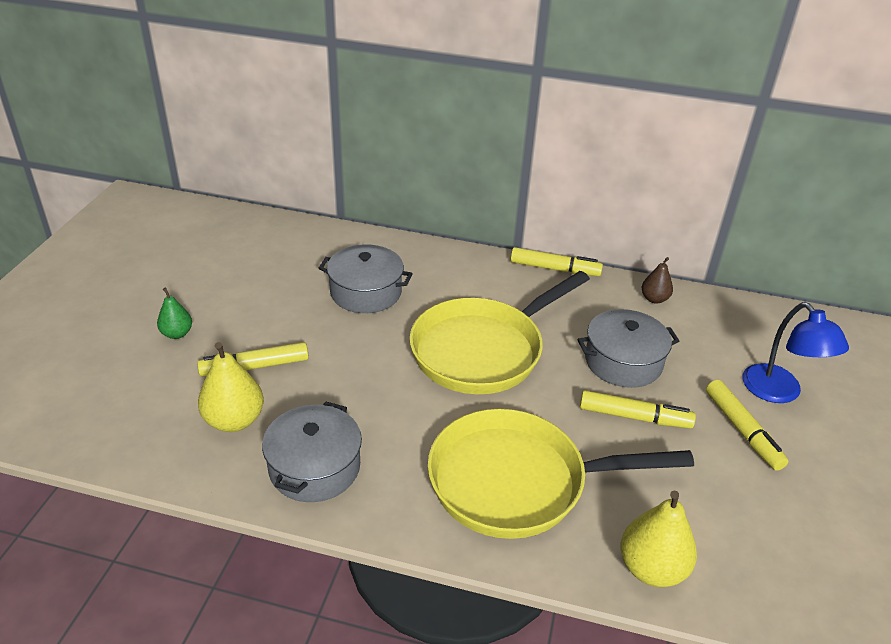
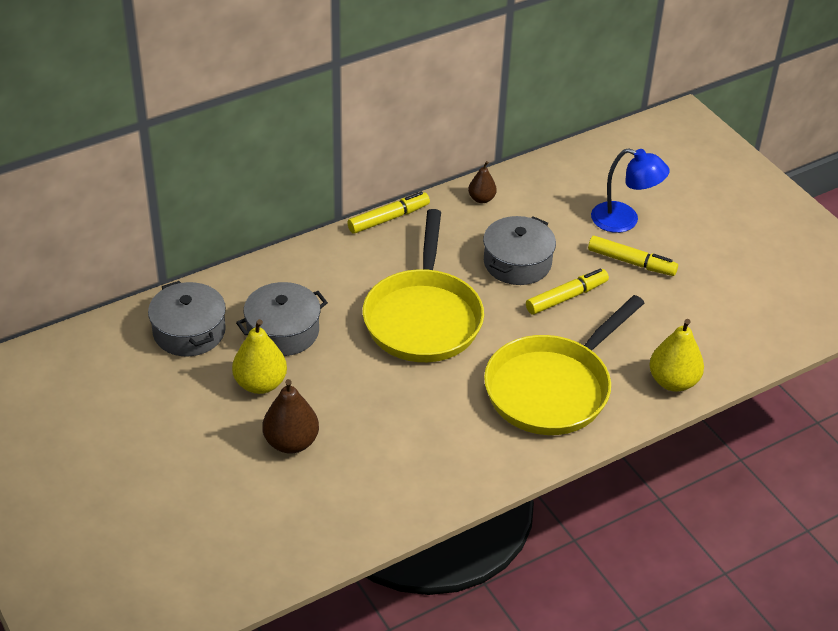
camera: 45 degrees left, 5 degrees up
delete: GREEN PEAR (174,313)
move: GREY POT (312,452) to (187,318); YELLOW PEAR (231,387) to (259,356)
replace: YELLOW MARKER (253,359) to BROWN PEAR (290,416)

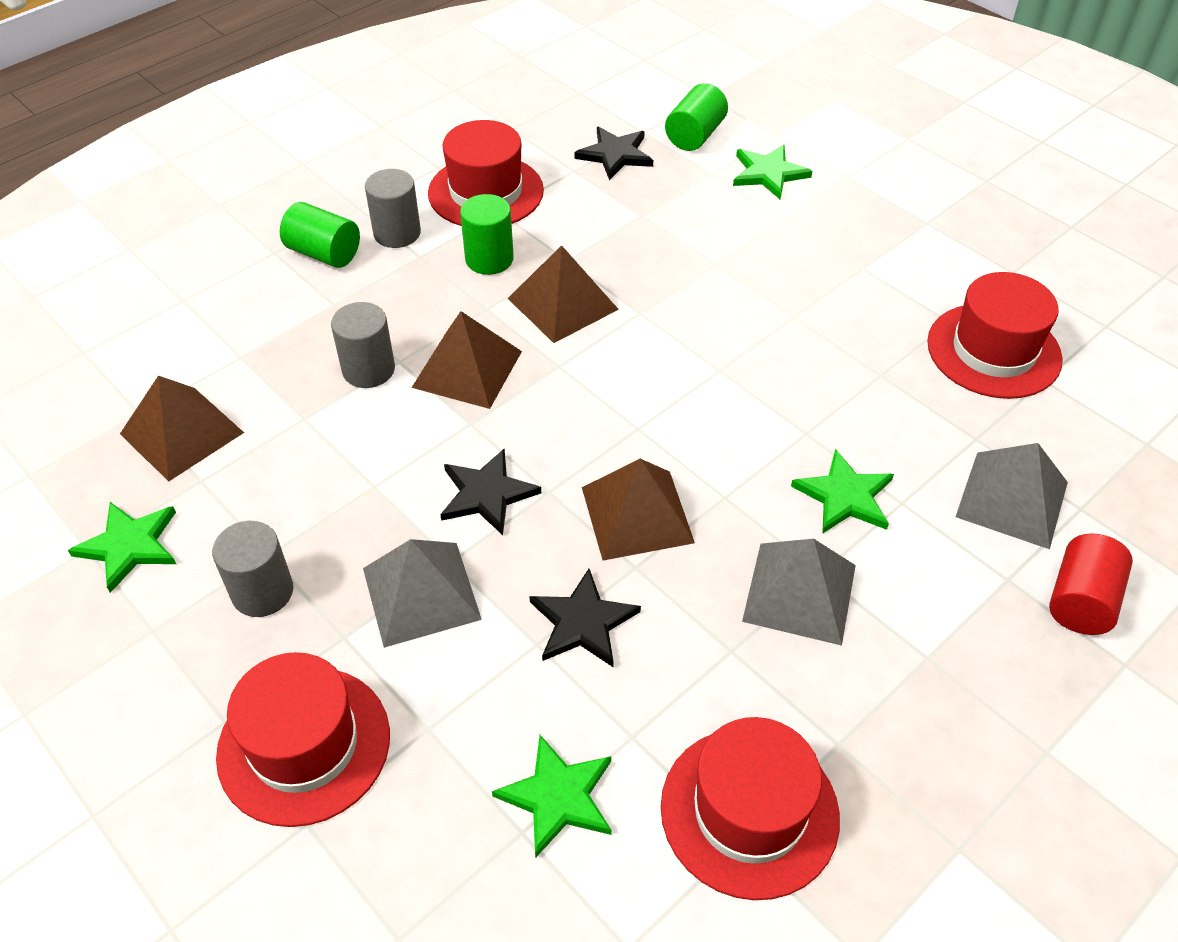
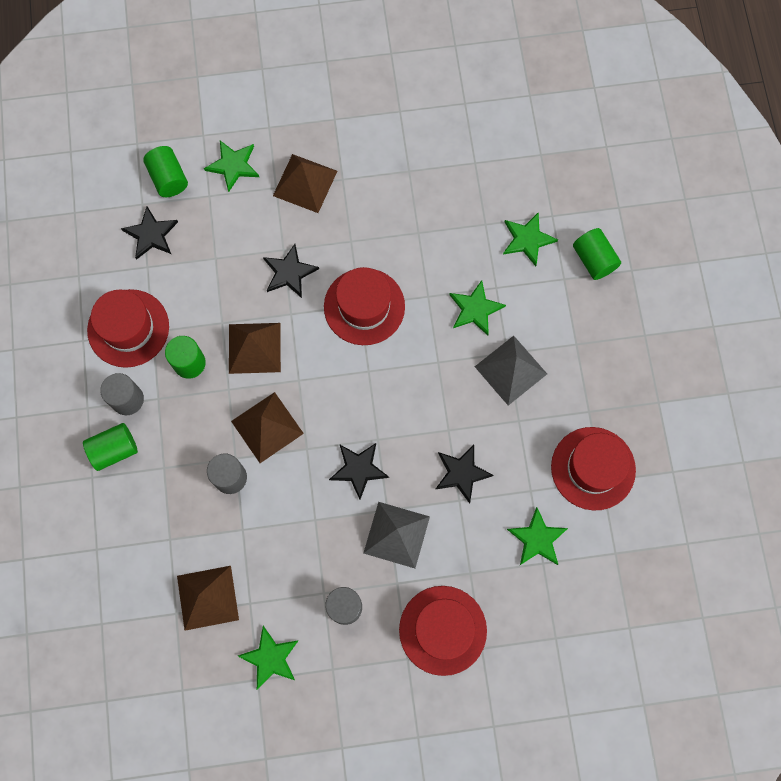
camera: 55 degrees left, 25 degrees up
insert: BLACK STAR (291,271)
move: BROWN PYRAMID (638,509) to (305,183); RED HAT (995,335) to (364,306)
replace: GREY PYRAMID (1012,496) to GREEN STAR (530,239)
recolor: RED CYLINDER (1091,584) to GREEN CYLINDER (597,254)

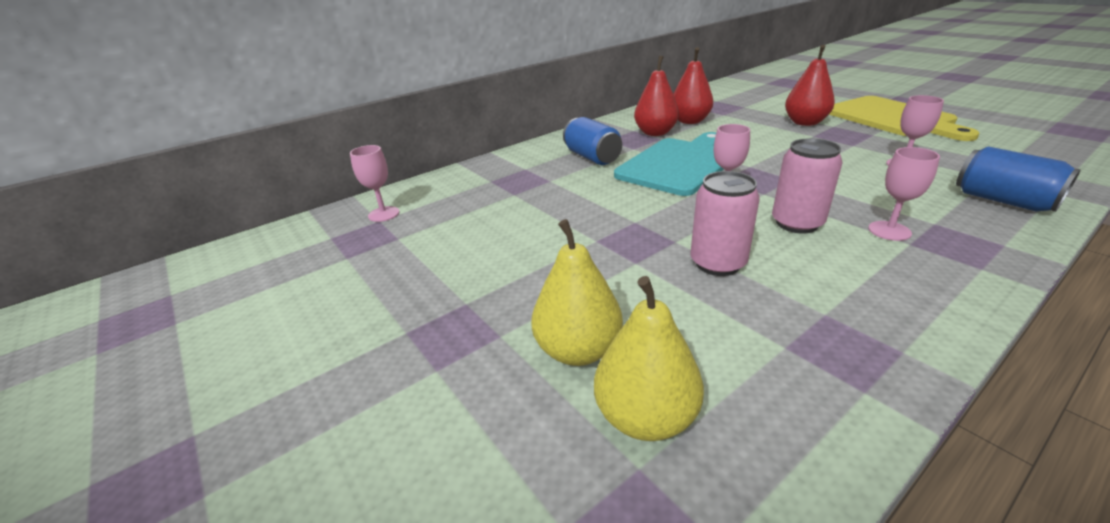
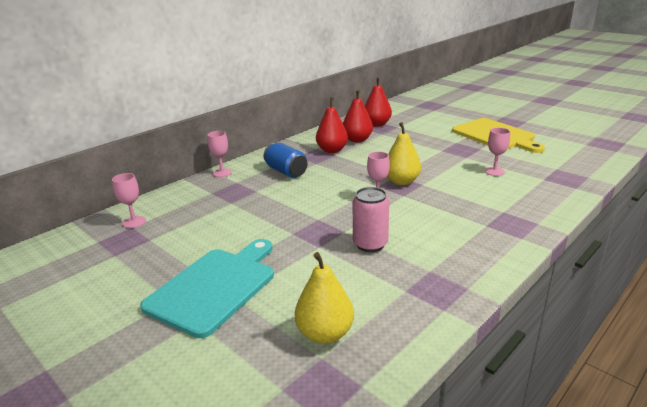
camera: 10 degrees left, 5 degrees down
delete: PINK CAN (807,186); BLUE CAN (1018,179)
move: TURQUOISE CUTTING BOARD (669,164) to (207,288); PINK GOBLET (904,194) to (219,154); RED PEAR (810,85) to (378,102); YELLOW PEAR (577,292) to (404,153)

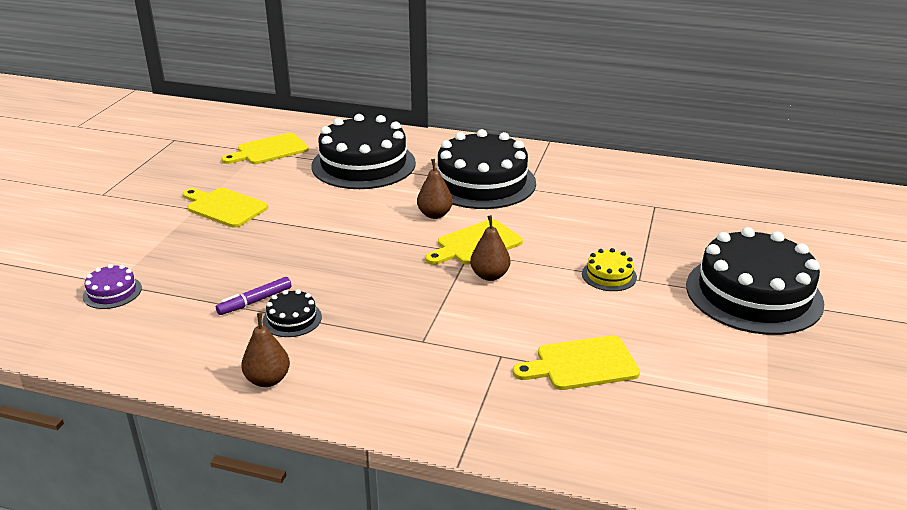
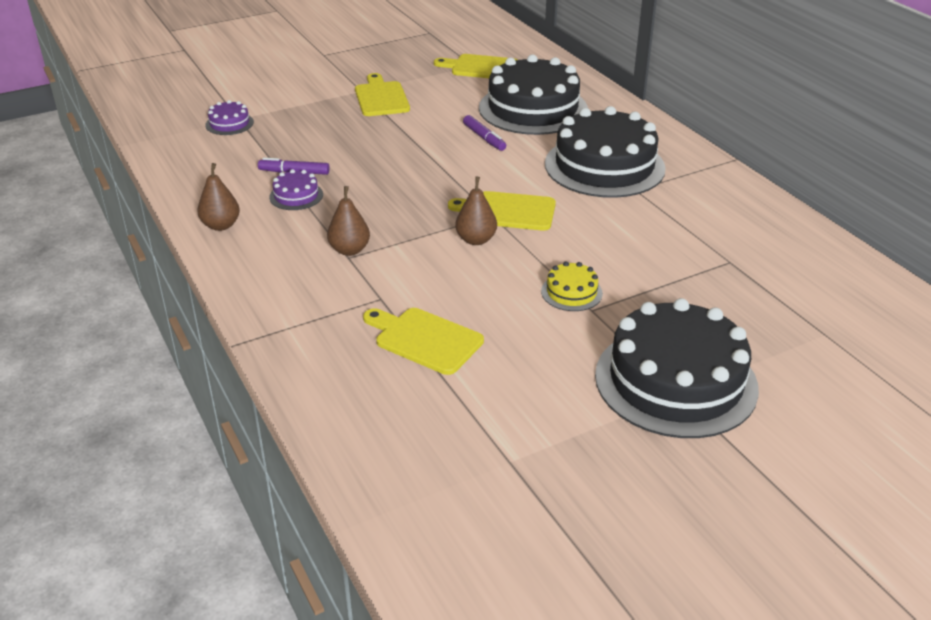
camera: 45 degrees right, 5 degrees up
insert: PURPLE MARKER (484,133)
move: BROWN PEAR (435,189) to (348,221)
recolor: BLACK CAKE (292,313) to PURPLE CAKE (296,189)

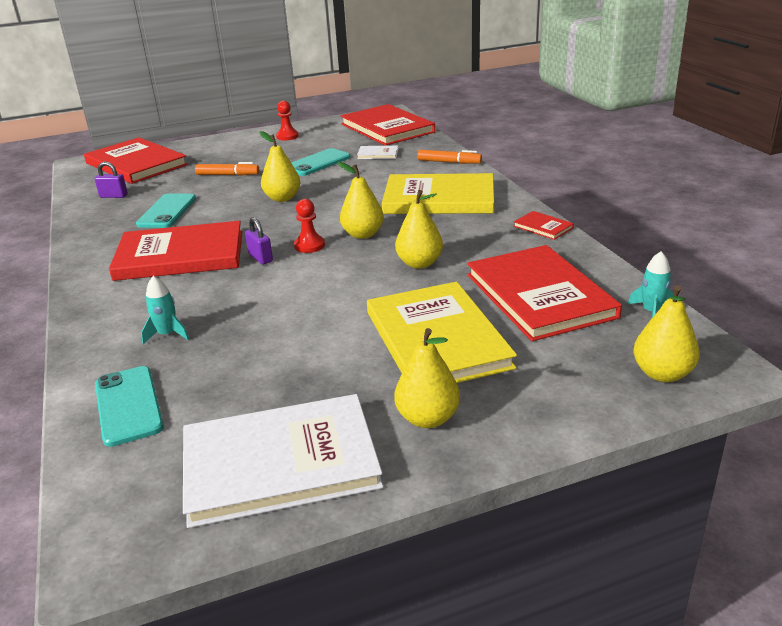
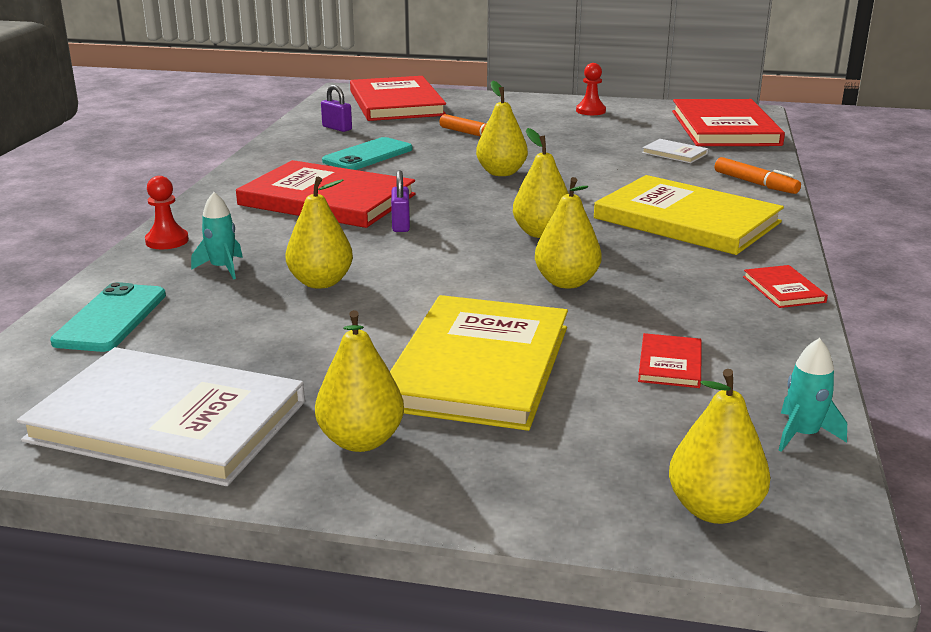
camera: 30 degrees right, 5 degrees down
delete: TURQUOISE PHONE (321,162)
insert: YELLOW PEAR (319,233)
move: RED PAWN (309,226) to (167,212)
resize: RED BOOK (544,293) = (670,360) x0.42

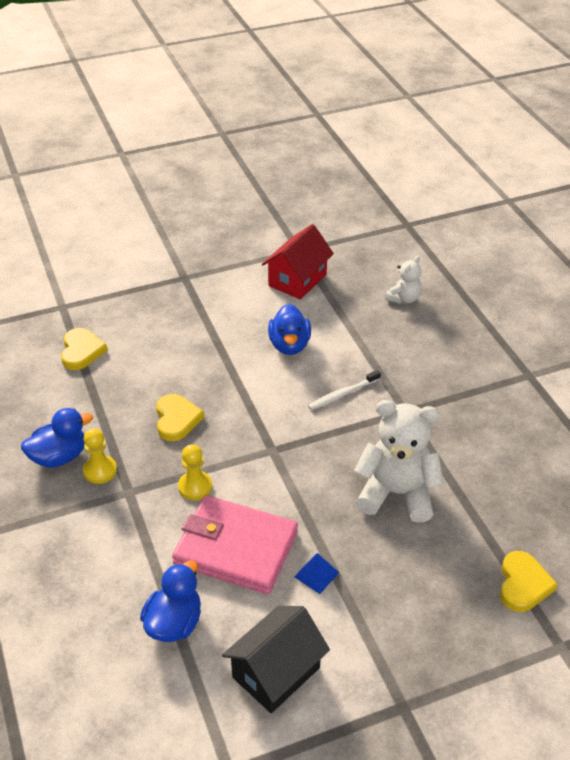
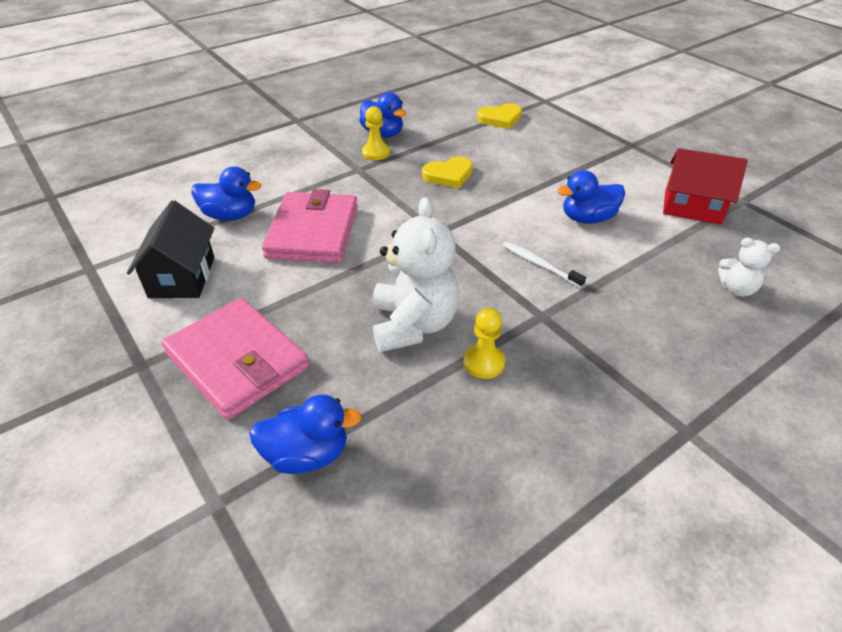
camera: 75 degrees right, 0 degrees up
delete: BLUE PYRAMID (316,573)
insert: PINK WALLET (235,359)
move: YELLOW PAWN (195,472) to (484,343)
replace: YELLOW HEART (529,581) to BLUE DUCK (305,434)
rotate: BLACK HOUSE (276,659) = (171,249) 60 degrees clockwise

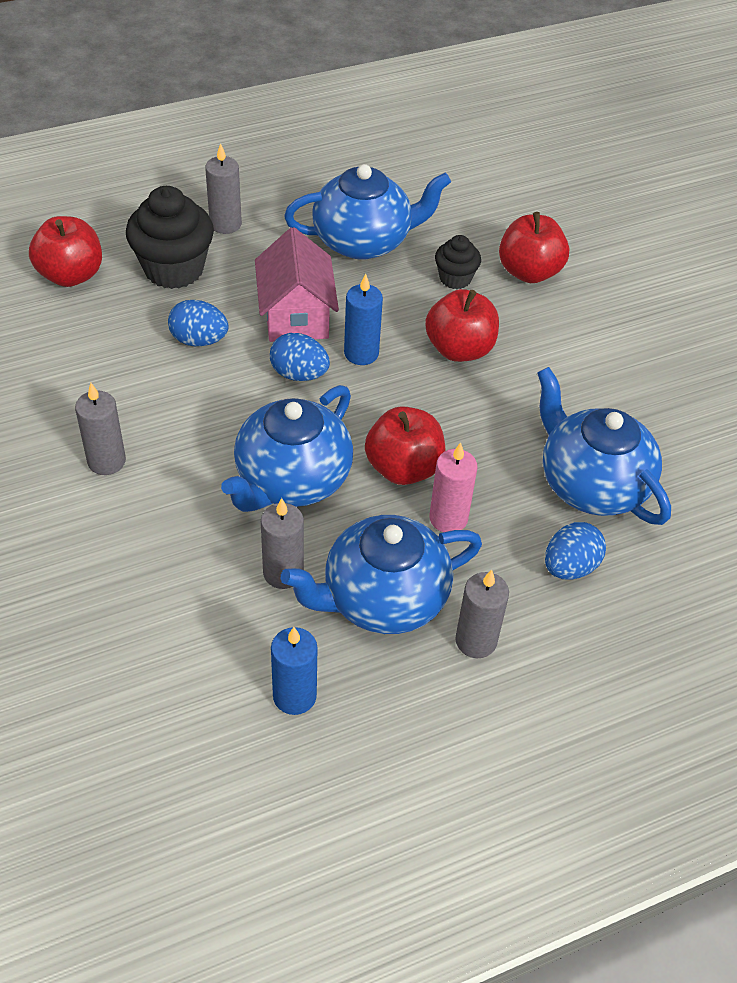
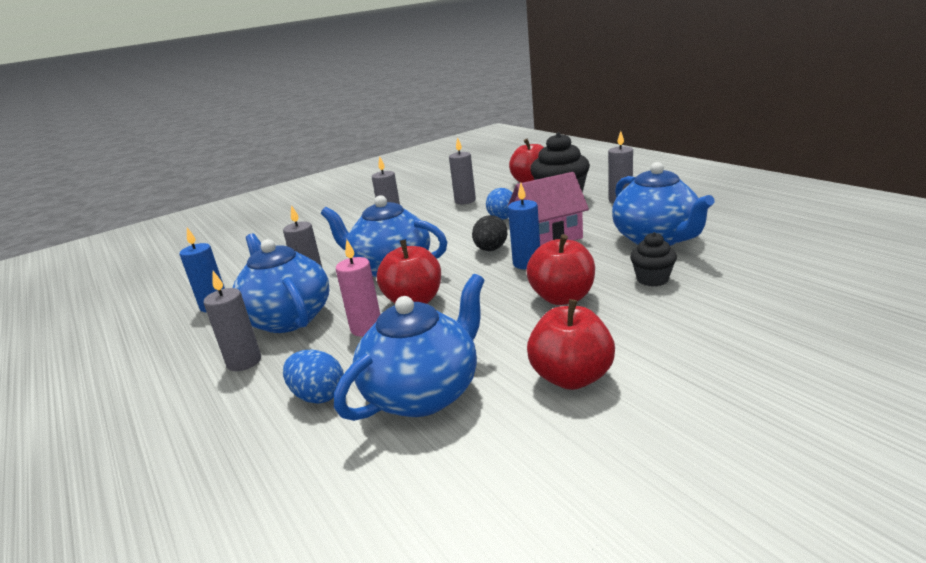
camera: 85 degrees right, 25 degrees down
insert: GREY CANDLE (462,170)
move: RED APPLE (534,247) to (571,344)
recolor: BLUE EGG (300,357) to BLACK EGG (489,233)

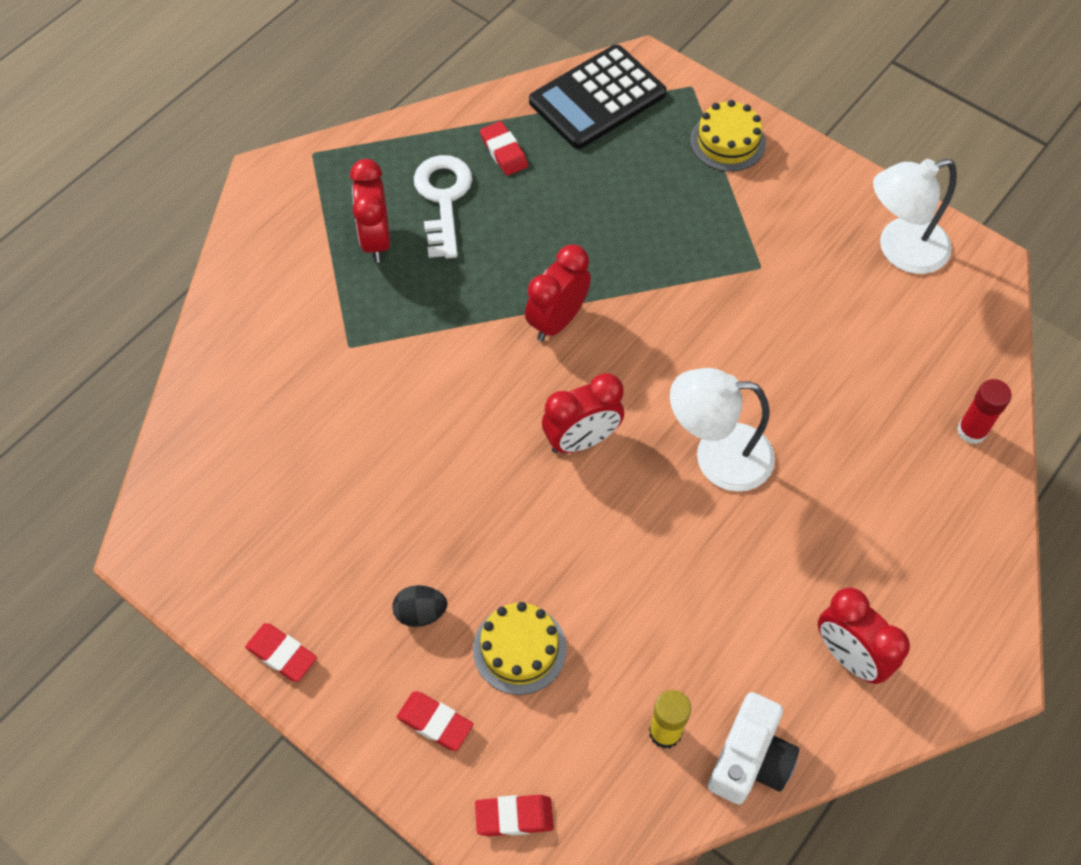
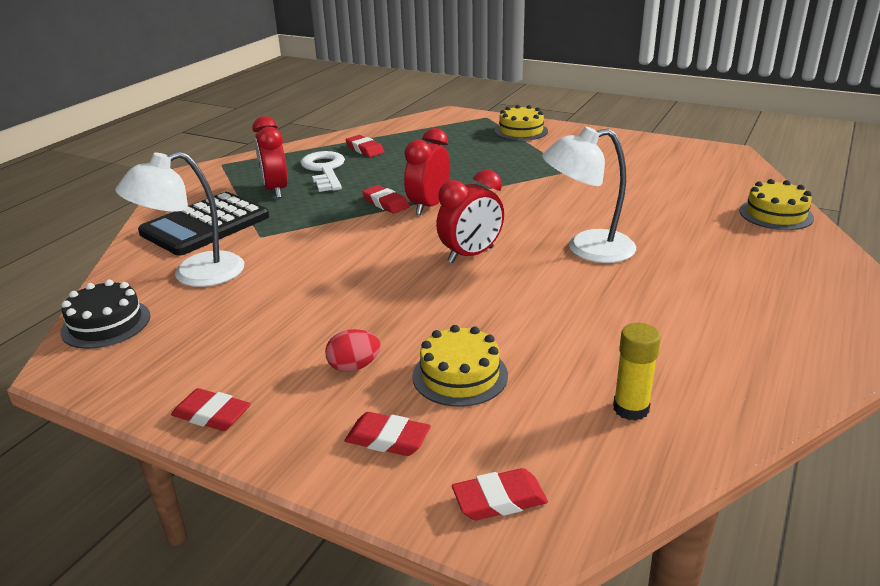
camera: 10 degrees left, 30 degrees down
delete: WHITE CAMERA (753,748); RED CLOCK (864,636)
insert: BLACK CAKE (105,314); RED ERASER (386,199)
move: WHITE LAMP (915,216) to (179,219); BLACK CALCULATOR (597,97) to (203,224)
replace: RED GLUE STICK (984,411) to YELLOW CAKE (776,204)
recolor: BLACK EGG (419,606) to RED EGG (353,350)

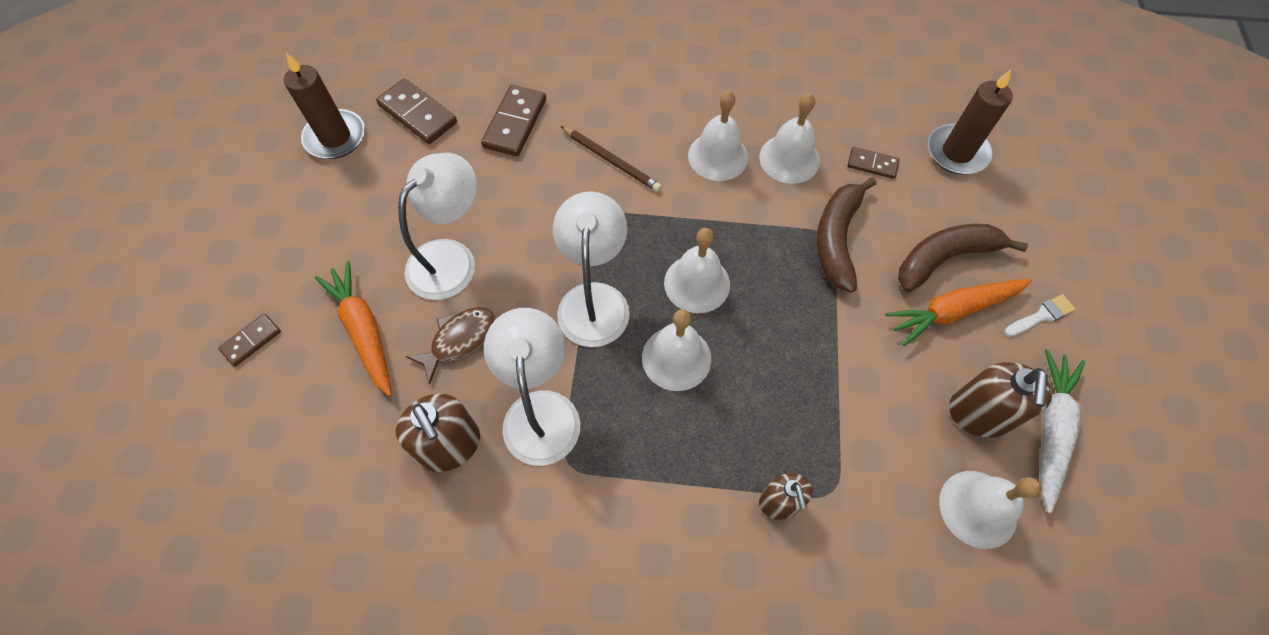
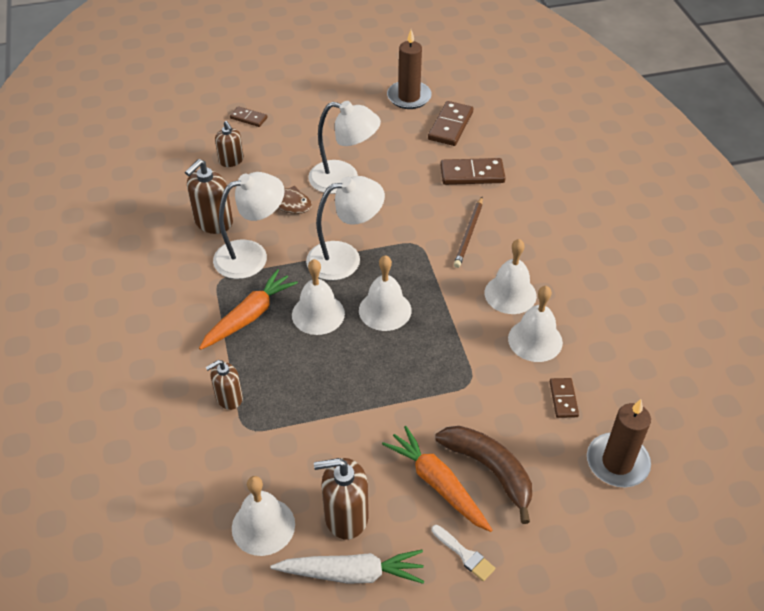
camera: 70 degrees right, 15 degrees down
delete: BROWN BANANA (846,235)
insert: BROWN SOAP DISPENSER (229,144)
move: ORANGE CARROT (353,328) to (248,309)

